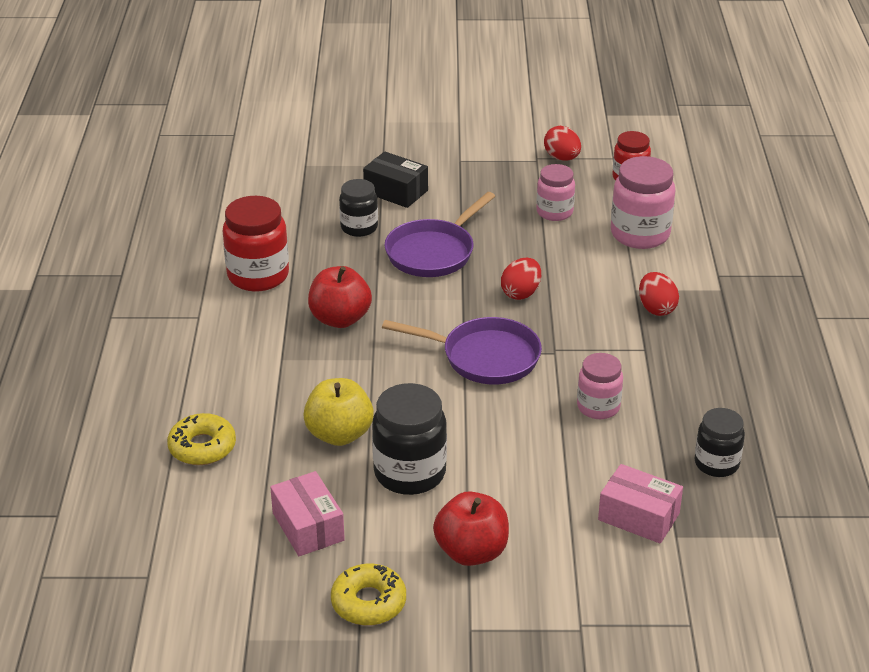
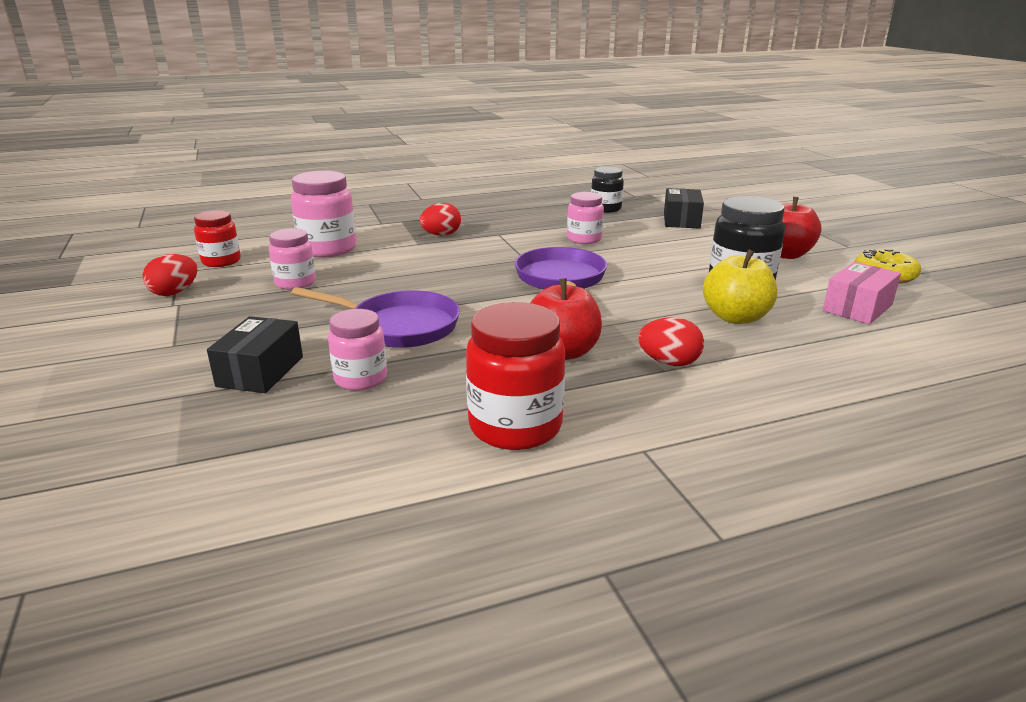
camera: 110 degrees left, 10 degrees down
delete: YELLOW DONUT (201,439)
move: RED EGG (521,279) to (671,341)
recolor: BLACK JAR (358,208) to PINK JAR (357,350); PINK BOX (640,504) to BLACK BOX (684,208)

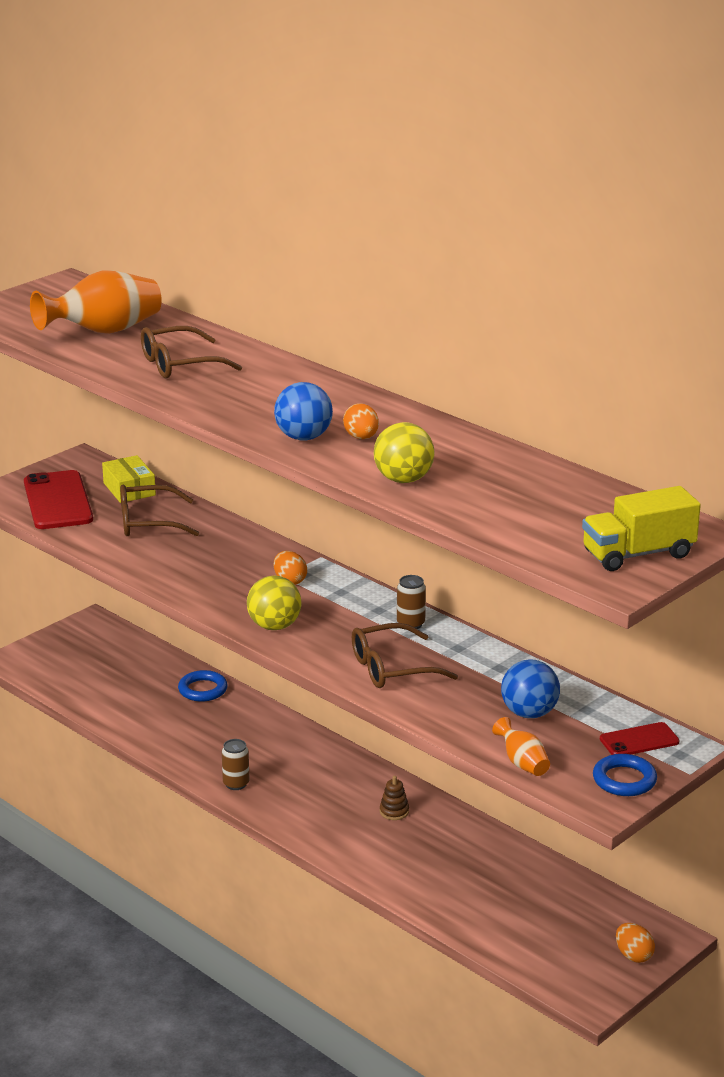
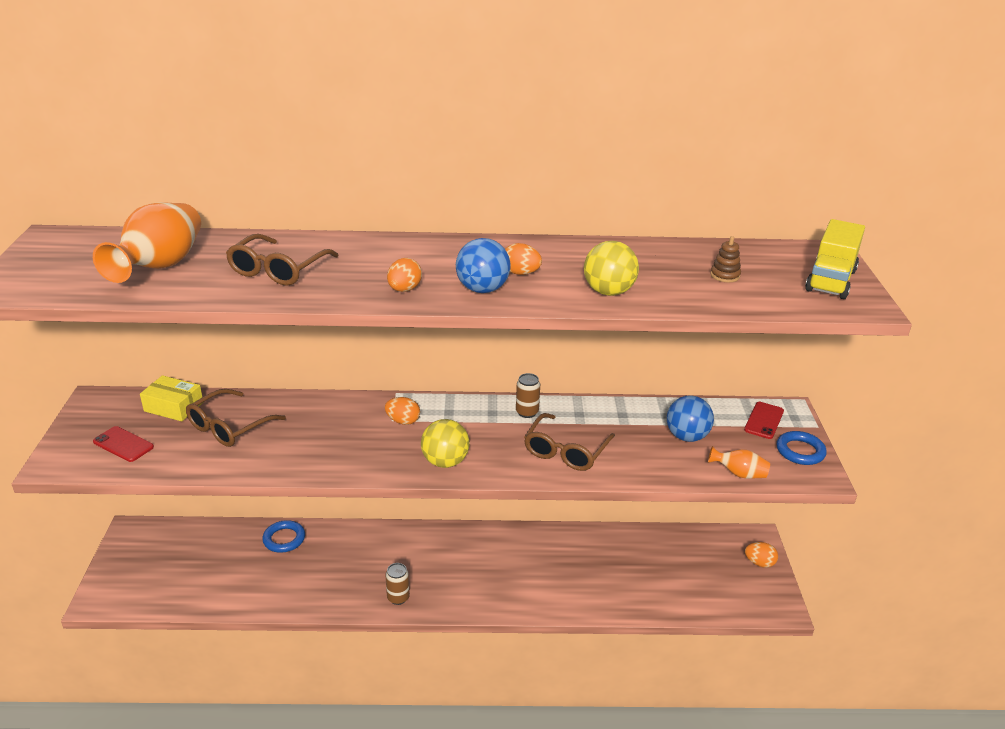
camera: 45 degrees left, 5 degrees up
insert: ORANGE EGG (404,275)
move: BROWN STACKING TOY (394,798) to (725,259)
resize: RED PHONE (58,499) = (123,444) x0.54

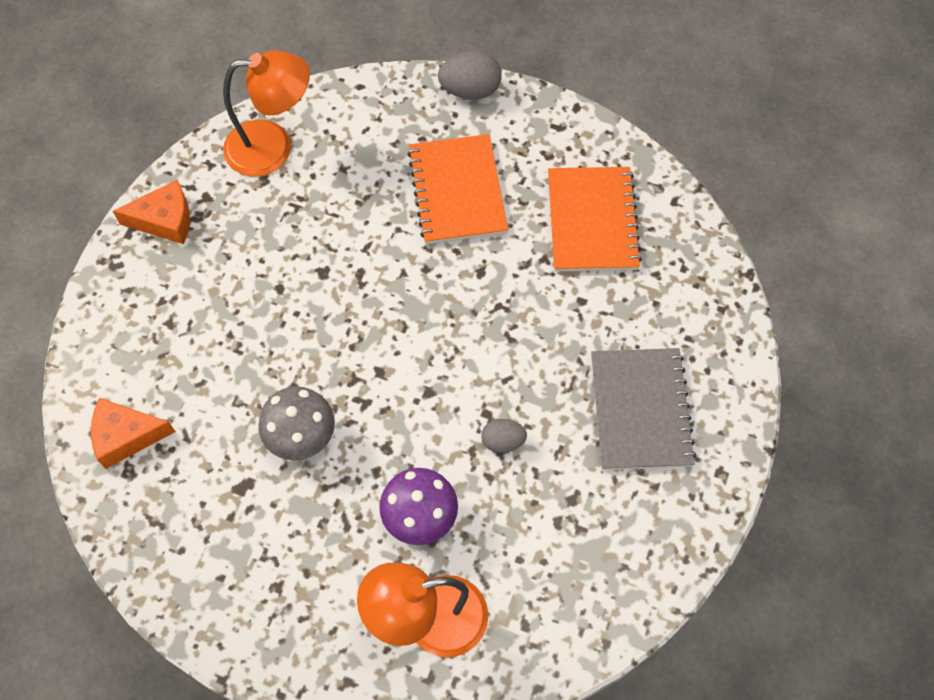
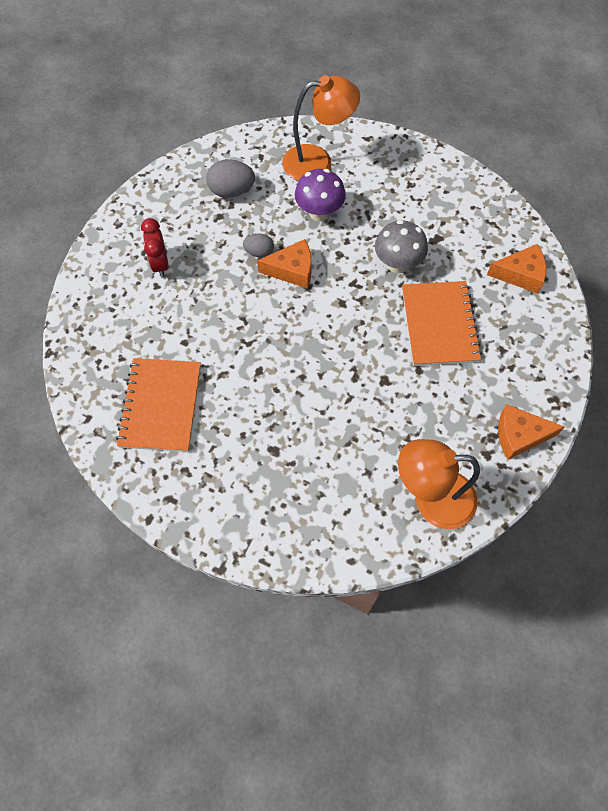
camera: 175 degrees left, 0 degrees up
insert: ORANGE CHEESE (284,264)
move: GREY EGG (470,75) to (230,178); ORANGE NOTEBOOK (457,189) to (442,323)
replace: GREY NOTEBOOK (643,409) to RED CLOCK (155,248)

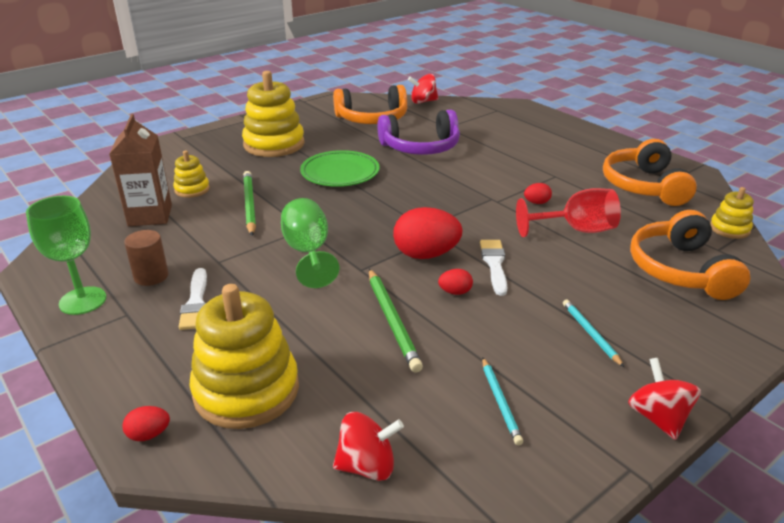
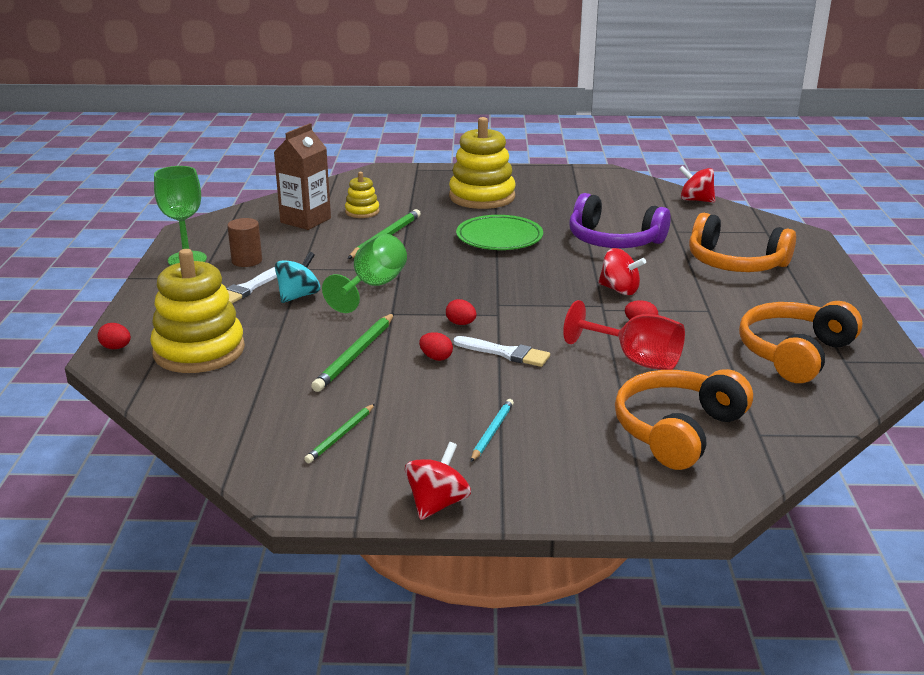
camera: 40 degrees right, 5 degrees down
delete: YELLOW STACKING TOY (732,213)
insert: TURQUOISE SPINNING TOP (297,277)
move: RED SPINNING TOP (368,446) to (622,271); ORANGE HEADPHONES (370,104) to (742,242)
recolor: TURQUOISE PENCIL (502,401) to GREEN PENCIL (339,433)
rotate: WHITE BRUSH (494,268) = (501,351) 75 degrees clockwise
resize: RED EGG (428,233) = (461,312) x0.47

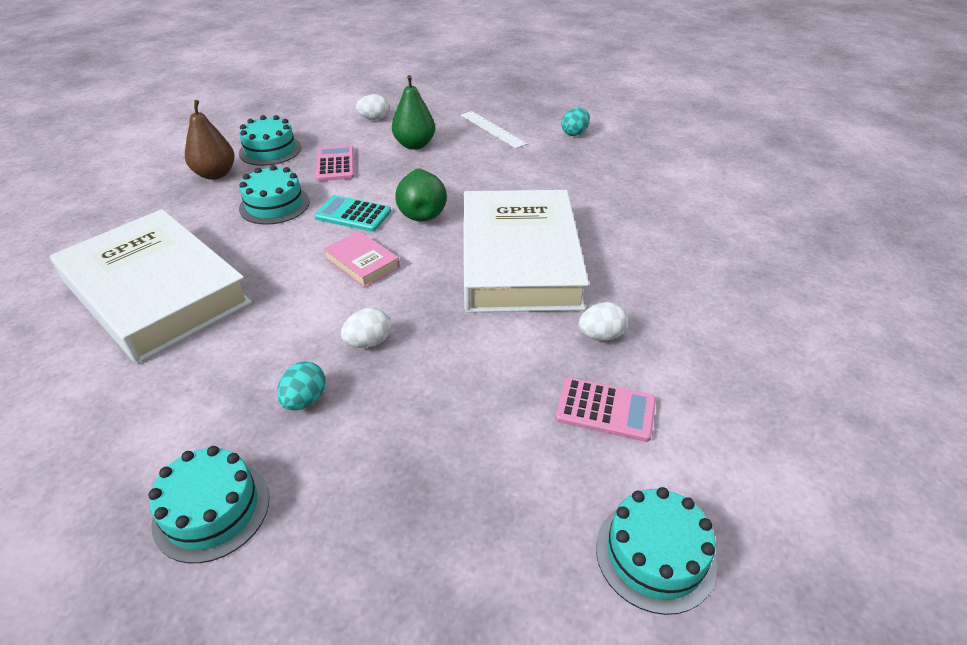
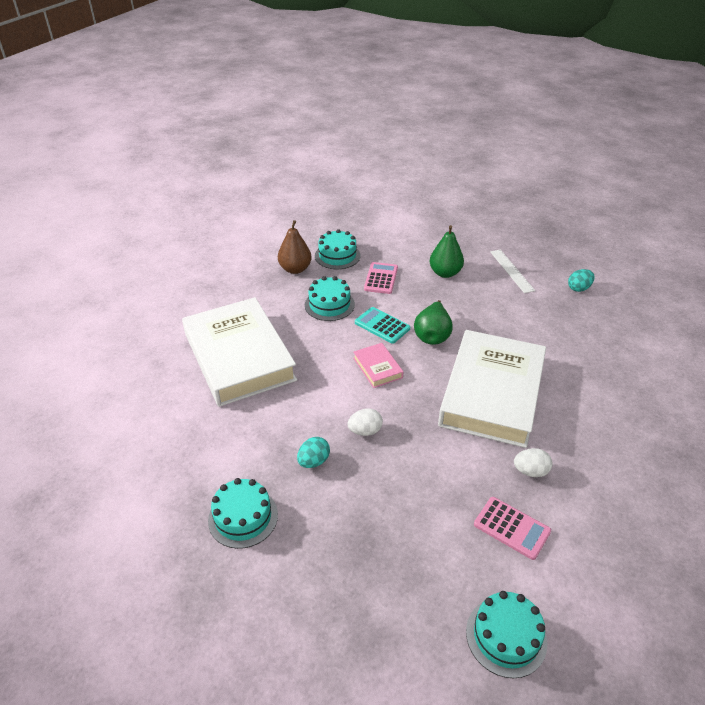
camera: 20 degrees right, 0 degrees up
delete: WHITE EGG (372,107)

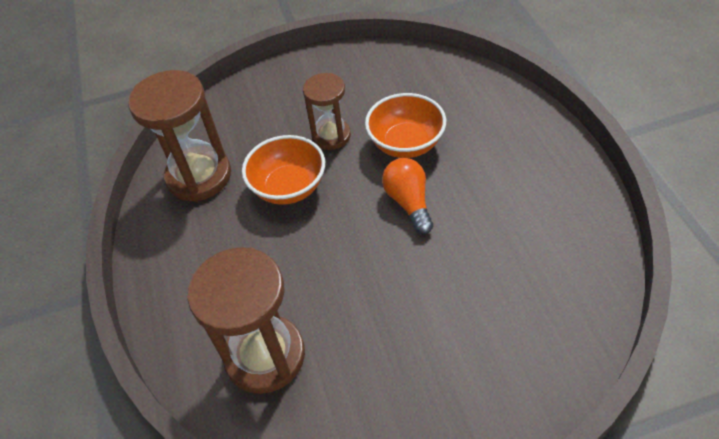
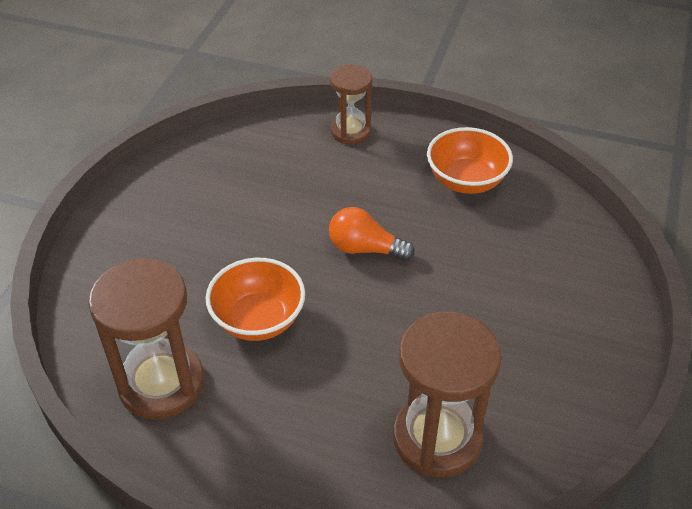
camera: 60 degrees left, 5 degrees down
move: BROWN HOURGLASS (327,111) to (351,104); ORANGE BOWL (405,125) to (470,160)

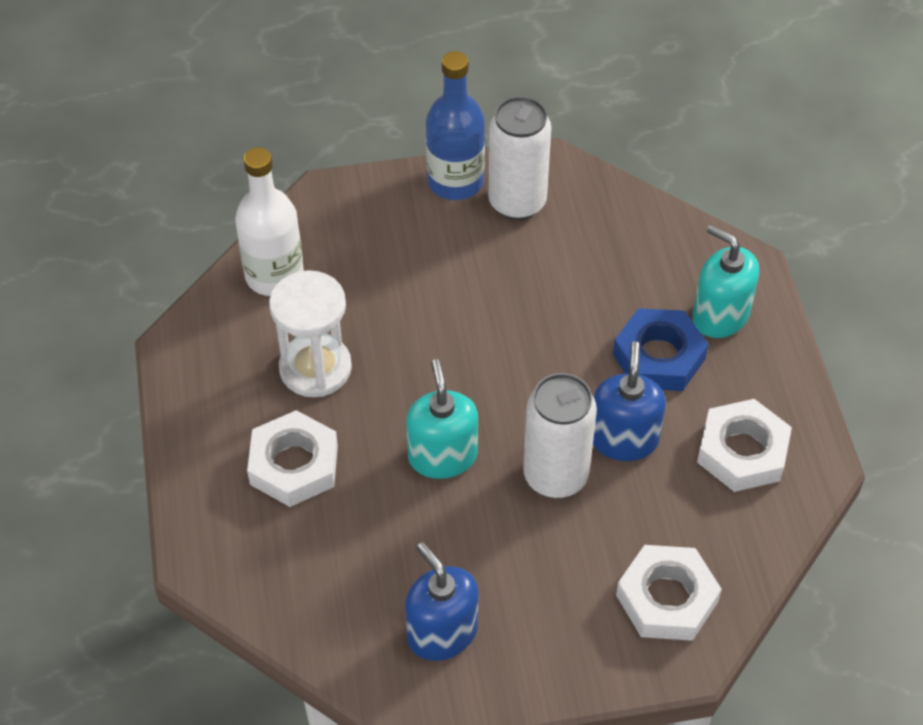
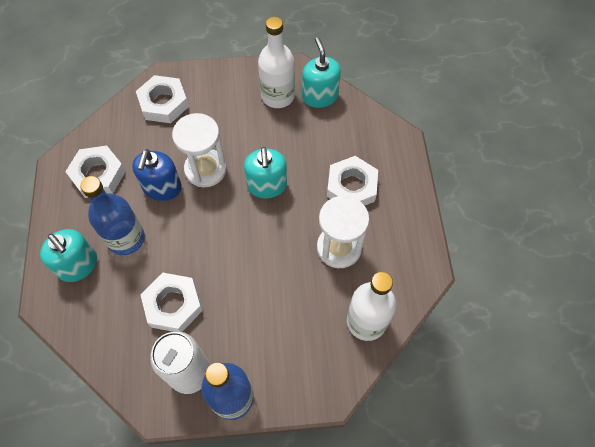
camera: 175 degrees left, 10 degrees up
insert: WHITE NUT (171,302); TURQUOISE SOAP DISPENSER (321,72)
replace: BLUE NUT (660,349) to BLUE BOTTLE (112,215); WHITE CAN (560,435) to WHITE HOURGLASS (199,150); BLUE SOAP DISPENSER (442,601) to WHITE BOTTLE (276,62)

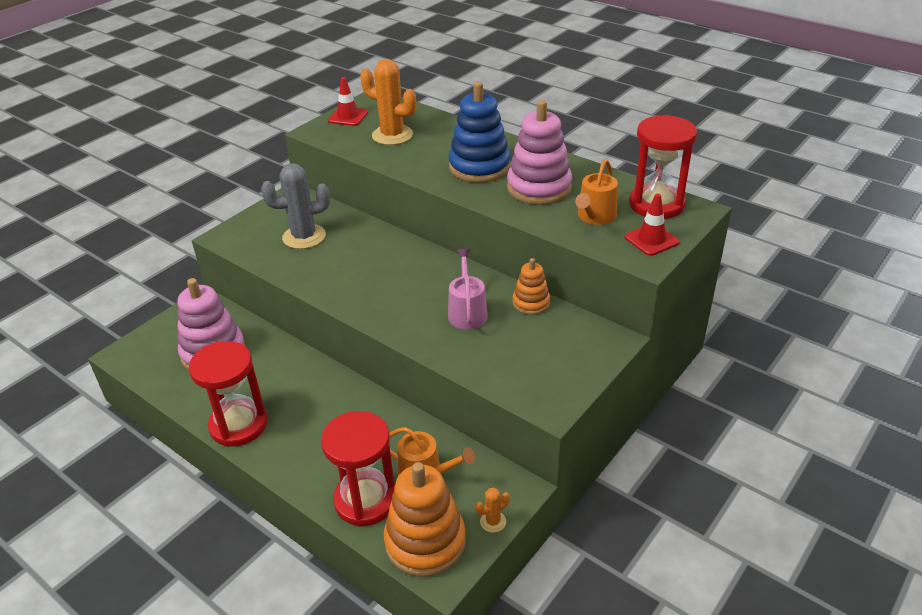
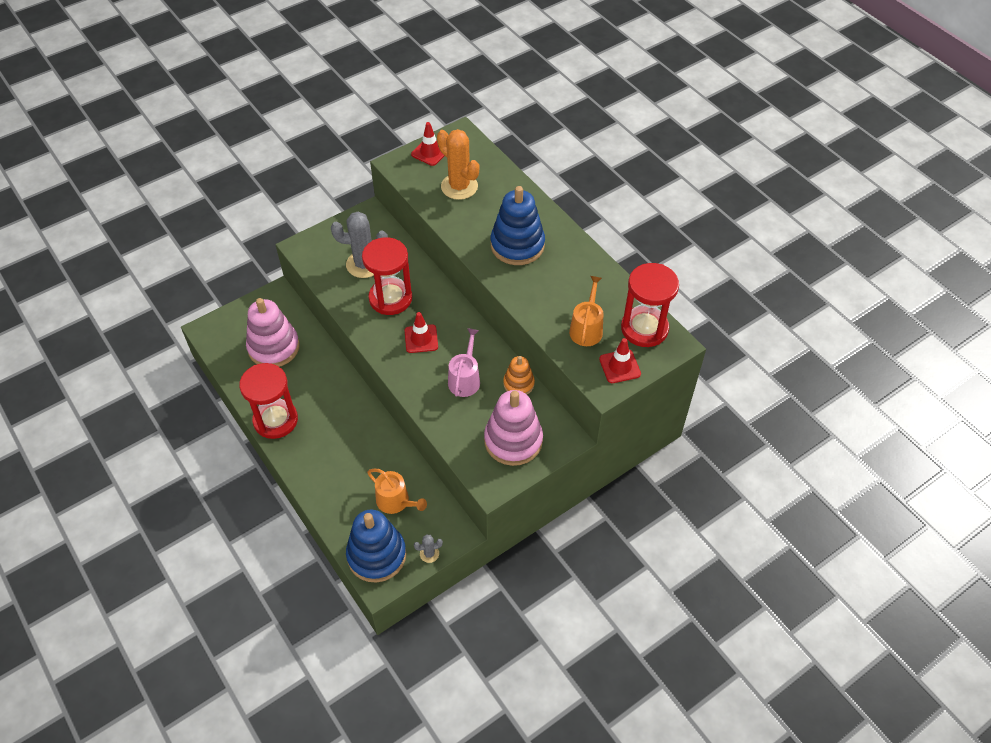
camera: 15 degrees right, 15 degrees up
insert: RED TRAFFIC CONE (421,332)
move: RED HOURGLASS (358,469) to (387,276); PINK STACKING TOY (539,152) to (513,428)
recolor: ORANGE STACKING TOY (425,519) to BLUE STACKING TOY (376,546); ORANGE CACTUS (493,510) to GREY CACTUS (428,548)
rotate: ORANGE WATERING CAN (596,192) = (586,311) 150 degrees clockwise

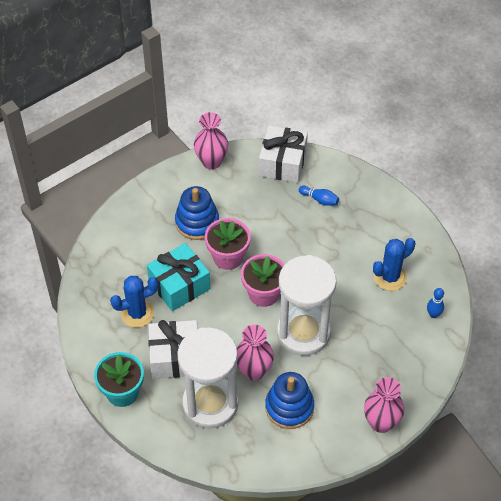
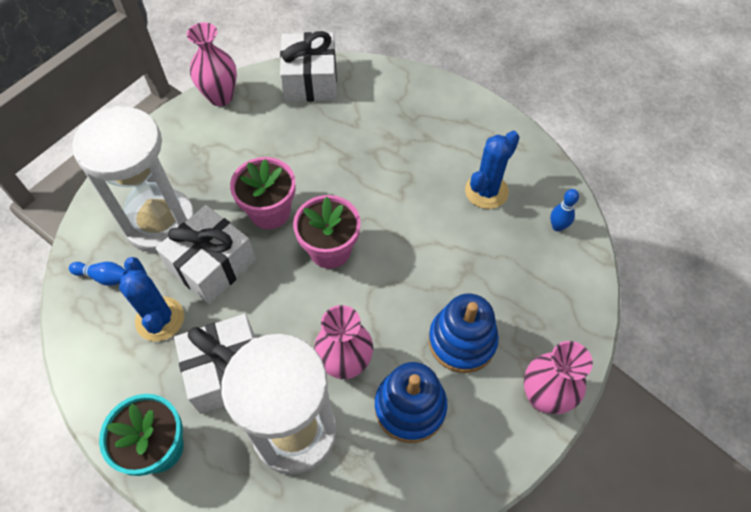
camera: 15 degrees left, 5 degrees up
move: BLUE BOWLING PIN (319,196) to (98,274); WHITE HOURGLASS (307,305) to (133,179); BLUE STACKING TOY (197,213) to (464,333)
recolor: TURQUOISE GIFT (179,277) to WHITE GIFT (206,254)
rotate: BLUE CACTUS (134,302) = (151,299) 75 degrees counterclockwise

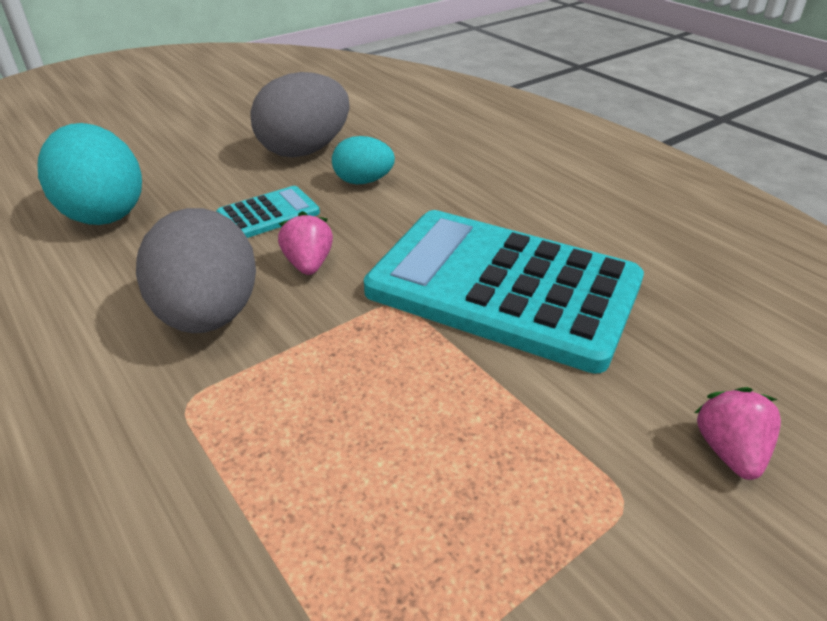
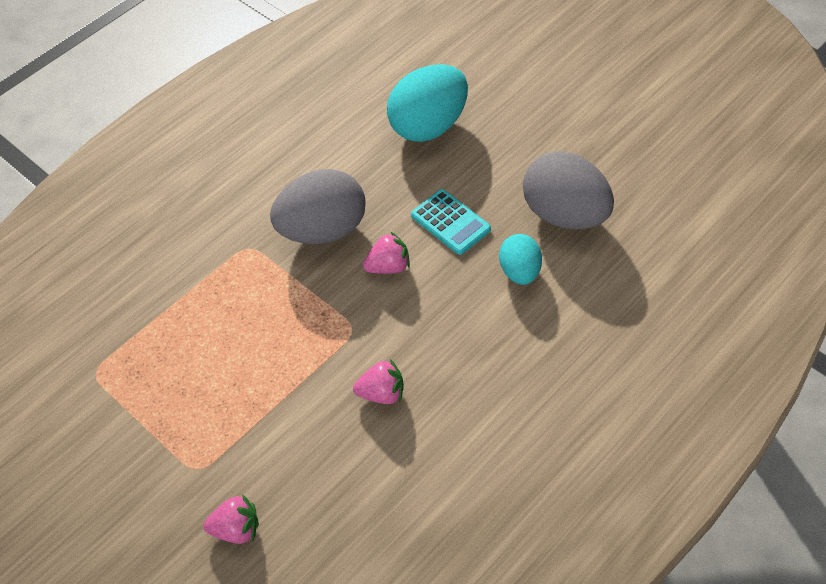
camera: 85 degrees right, 15 degrees up
replace: TURQUOISE CALCULATOR (504,292) to PINK STRAWBERRY (378,381)

